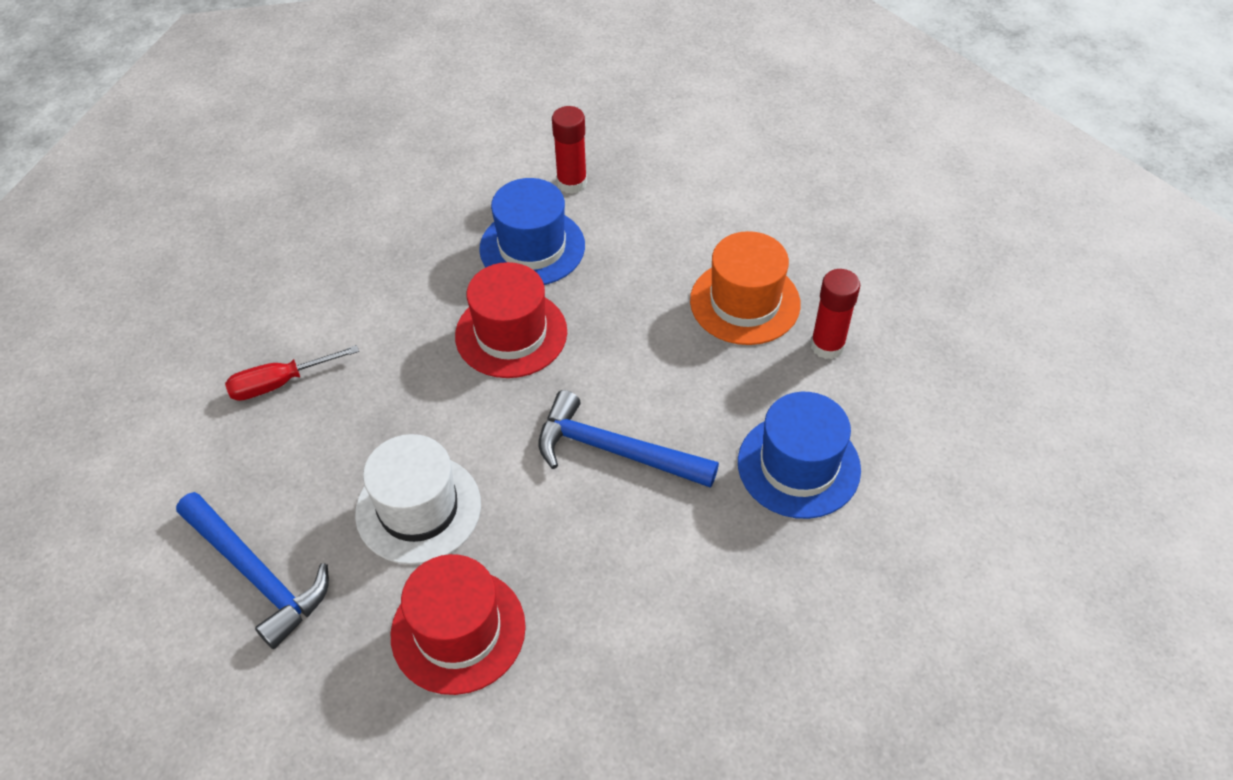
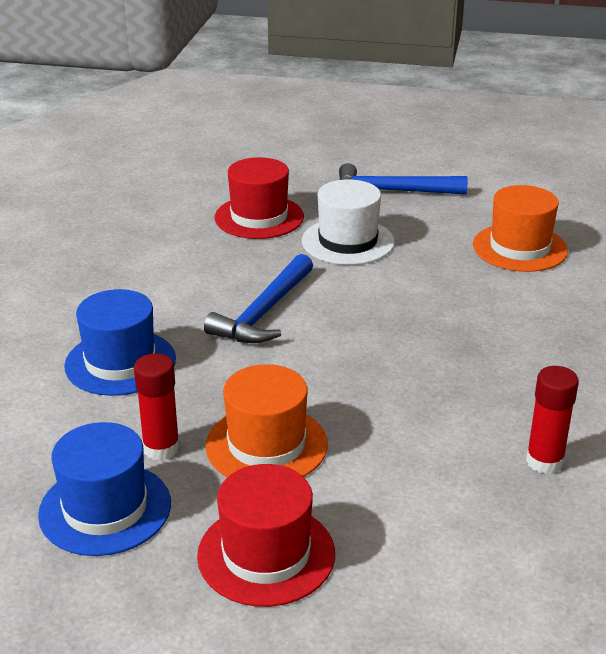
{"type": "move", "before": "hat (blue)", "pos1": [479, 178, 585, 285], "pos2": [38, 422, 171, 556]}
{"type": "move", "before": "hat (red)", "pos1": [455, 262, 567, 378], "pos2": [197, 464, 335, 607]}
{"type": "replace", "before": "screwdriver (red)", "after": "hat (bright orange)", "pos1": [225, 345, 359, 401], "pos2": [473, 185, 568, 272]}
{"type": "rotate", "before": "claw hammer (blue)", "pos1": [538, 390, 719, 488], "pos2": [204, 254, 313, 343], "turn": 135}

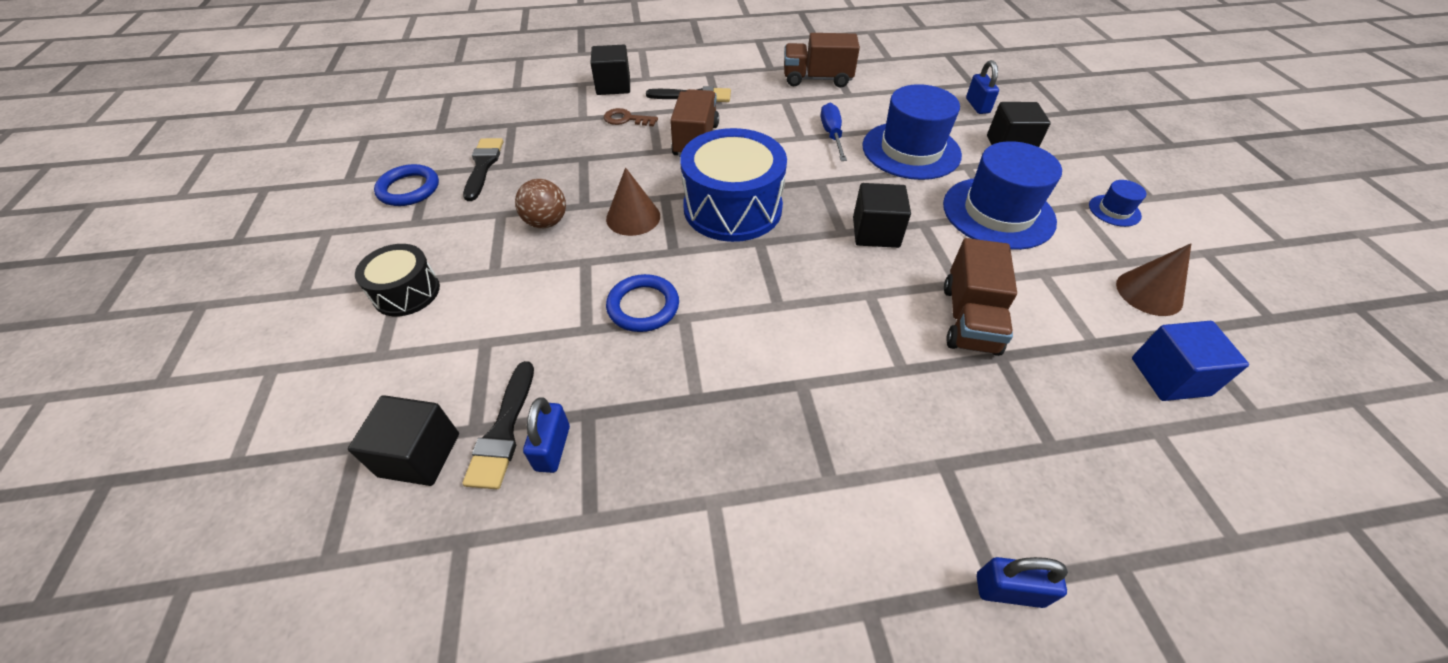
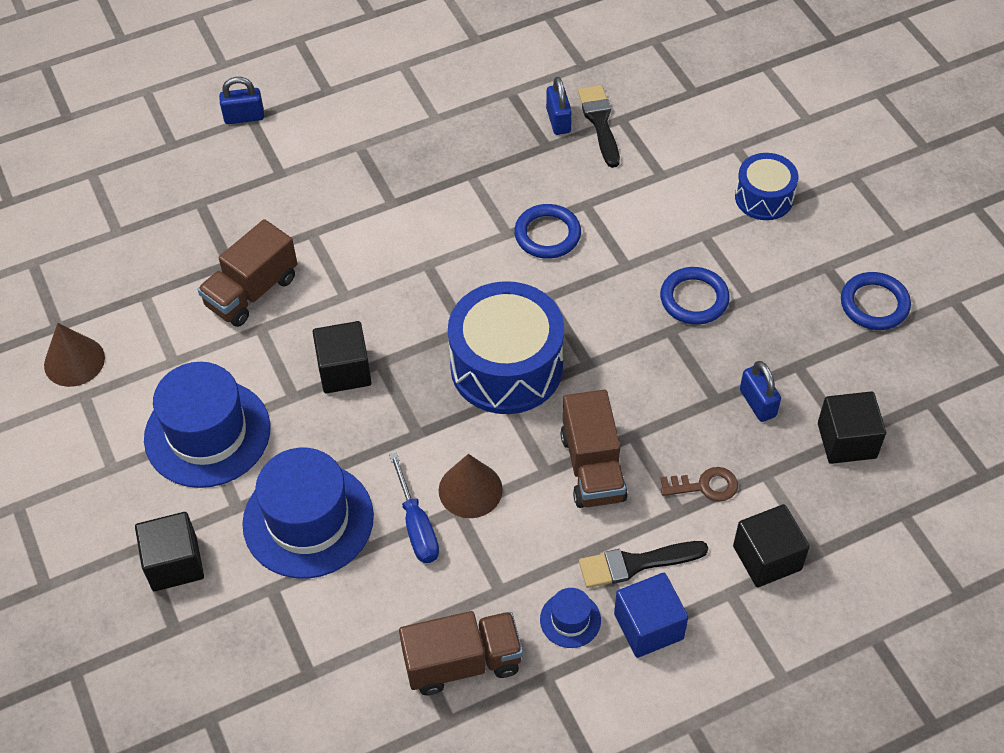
{"type": "move", "before": "small lock (blue)", "pos1": [966, 60, 999, 114], "pos2": [740, 361, 781, 422]}
{"type": "delete", "before": "paint brush (black)", "pos1": [463, 138, 503, 201]}
{"type": "move", "before": "cone (dark brown)", "pos1": [606, 167, 660, 236], "pos2": [439, 454, 503, 518]}
{"type": "replace", "before": "play ball (dark brown)", "after": "torus (blue)", "pos1": [515, 179, 566, 228], "pos2": [660, 267, 730, 325]}
{"type": "move", "before": "hat (blue)", "pos1": [1089, 180, 1147, 227], "pos2": [540, 588, 601, 648]}
{"type": "rotate", "before": "lorry (dark brown)", "pos1": [944, 238, 1017, 356], "pos2": [197, 219, 297, 327], "turn": -135}
{"type": "recolor", "before": "snare drum (black)", "after": "snare drum (blue)", "pos1": [355, 244, 440, 317], "pos2": [735, 153, 798, 220]}
{"type": "move", "before": "block (blue)", "pos1": [1132, 321, 1249, 401], "pos2": [614, 573, 688, 658]}
{"type": "move", "before": "block (black)", "pos1": [348, 395, 459, 486], "pos2": [818, 391, 886, 464]}

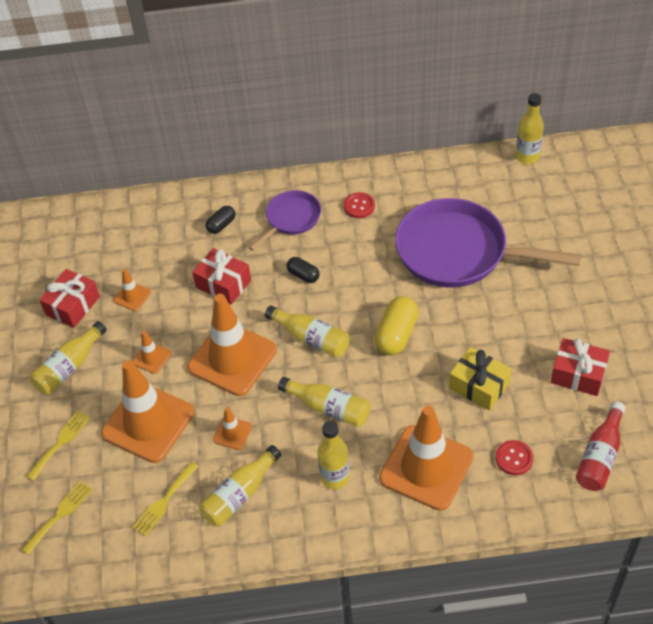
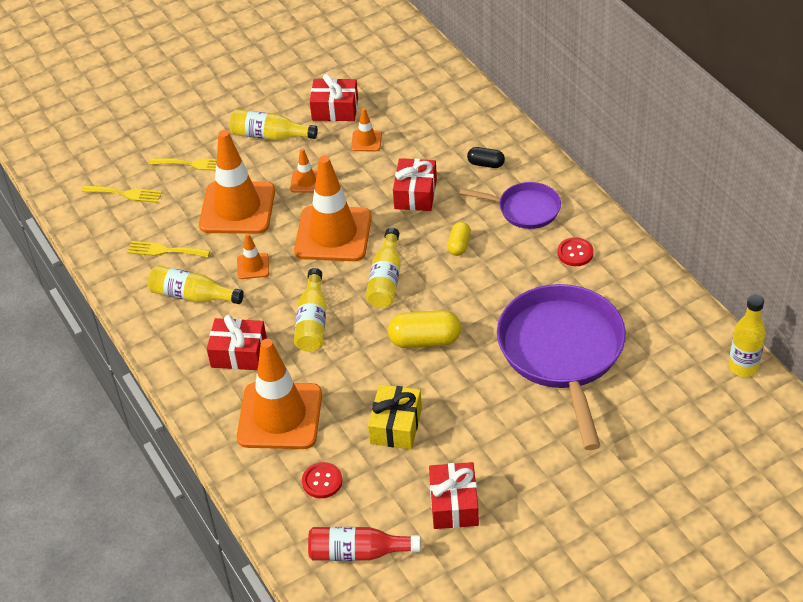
{"type": "recolor", "before": "capsule (black)", "after": "capsule (yellow)", "pos1": [287, 257, 320, 283], "pos2": [447, 222, 471, 256]}
{"type": "replace", "before": "drink bottle (yellow)", "after": "gift (red)", "pos1": [317, 421, 350, 489], "pos2": [207, 315, 267, 370]}

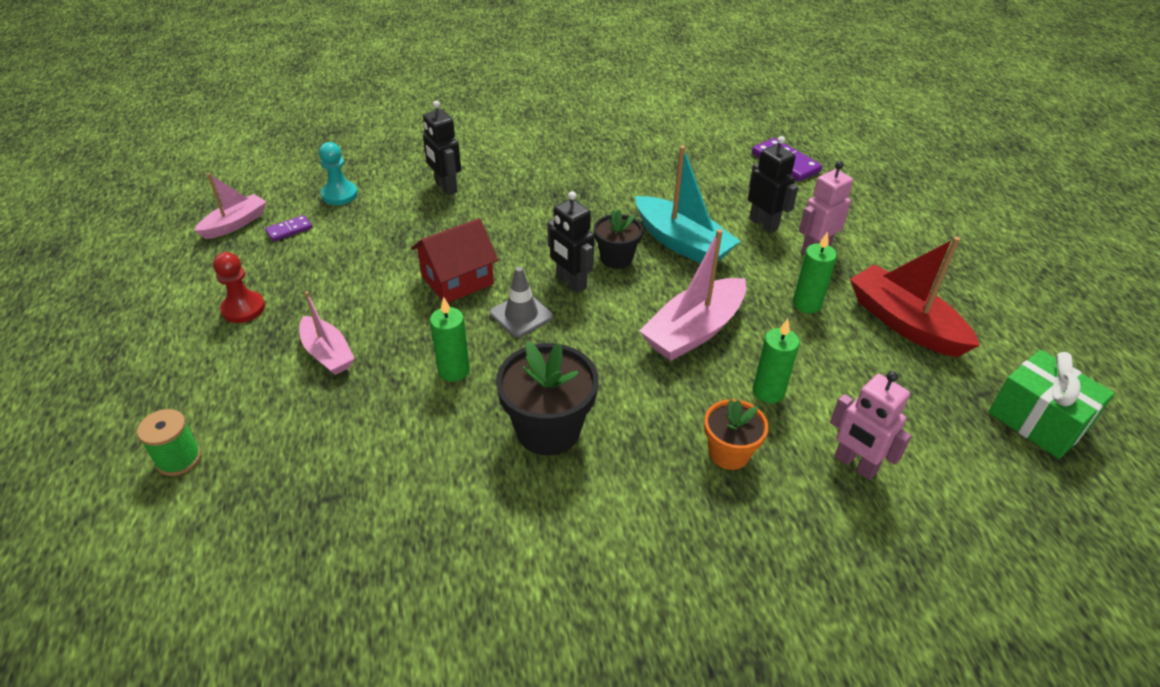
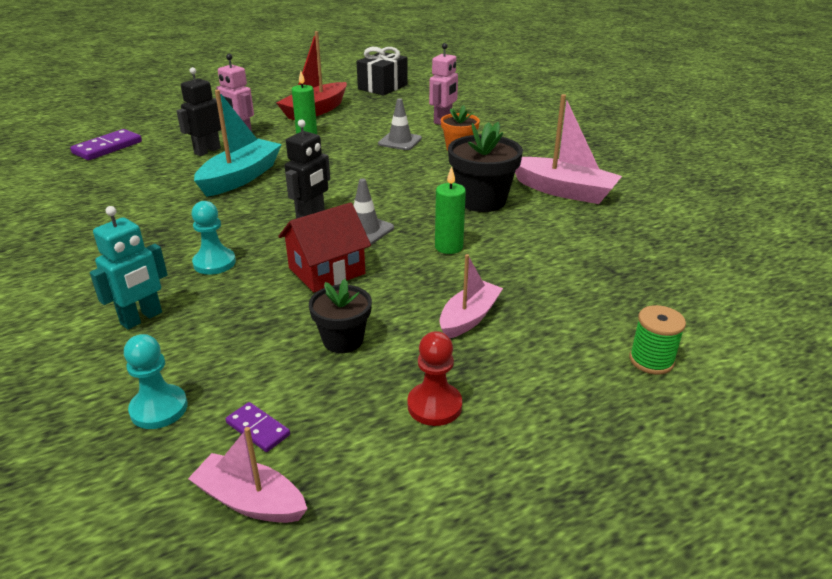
{"type": "recolor", "before": "robot figure (black)", "after": "robot figure (turquoise)", "pos1": [423, 101, 461, 195], "pos2": [90, 206, 168, 329]}
{"type": "move", "before": "potted plant (black)", "pos1": [594, 209, 643, 269], "pos2": [309, 279, 372, 353]}
{"type": "rotate", "before": "cottage (red)", "pos1": [411, 218, 498, 303], "pos2": [279, 202, 371, 292], "turn": -75}
{"type": "move", "before": "sailboat (pink)", "pos1": [639, 229, 746, 361], "pos2": [515, 94, 622, 204]}
{"type": "replace", "before": "pillar candle (green)", "after": "road cone (grey)", "pos1": [753, 319, 800, 403], "pos2": [378, 98, 422, 150]}
{"type": "recolor", "before": "gift (green)", "after": "gift (black)", "pos1": [989, 350, 1115, 459], "pos2": [357, 47, 408, 96]}
{"type": "insert", "after": "game pawn (turquoise)", "pos2": [191, 201, 236, 275]}

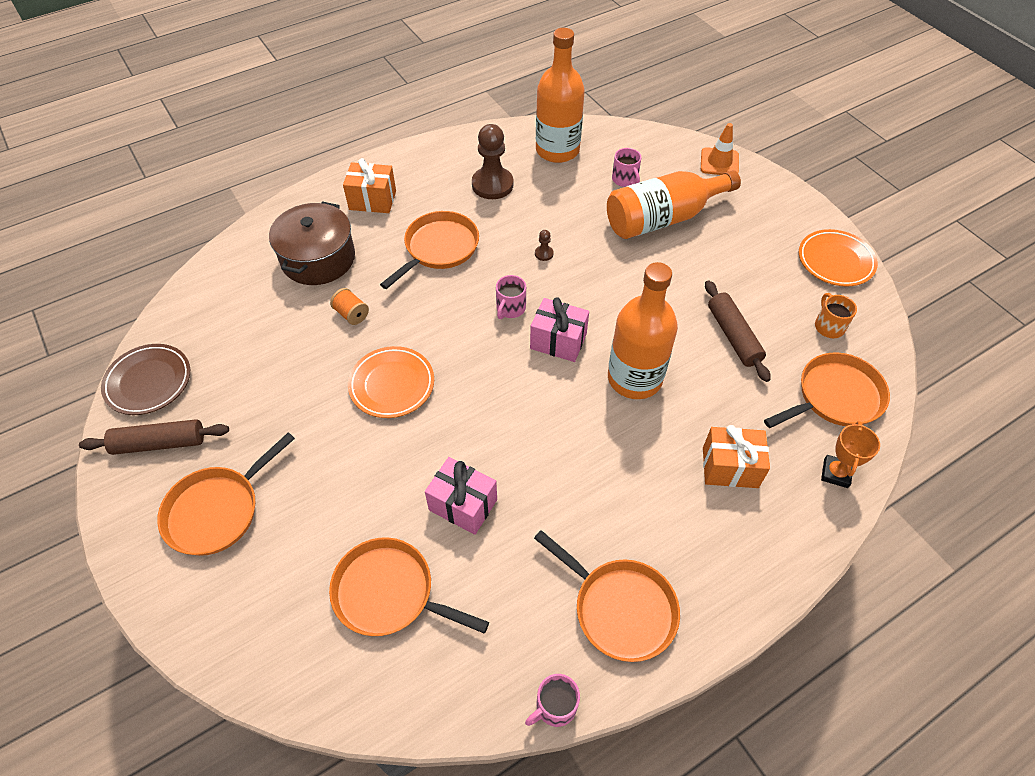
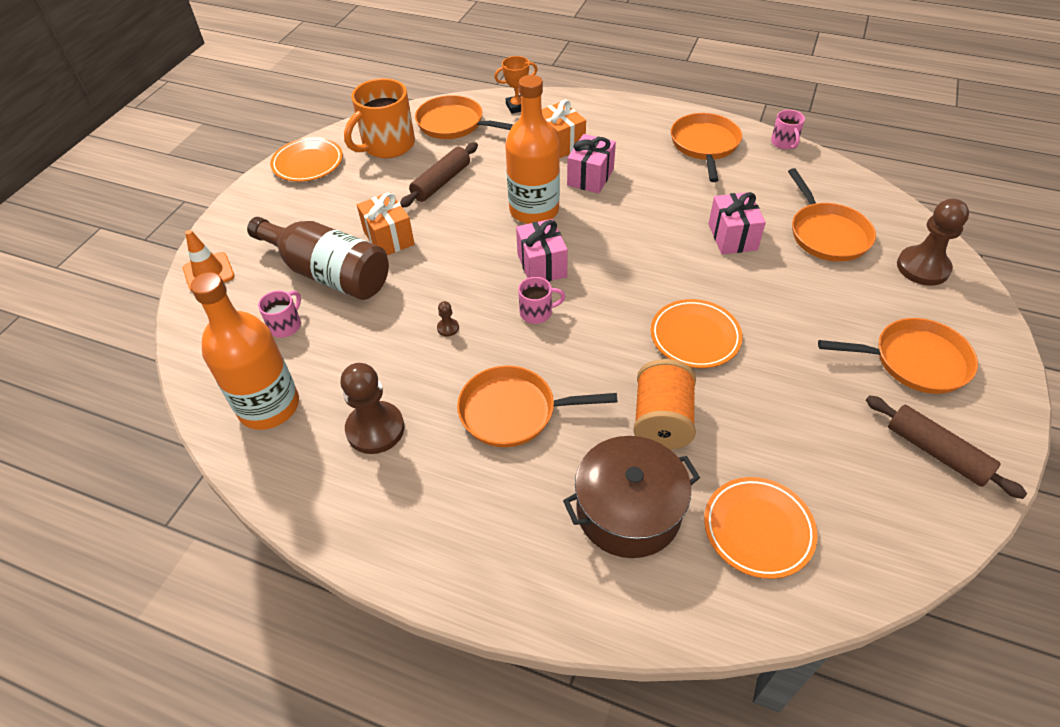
{"type": "move", "before": "gift (bright orange)", "pos1": [343, 158, 396, 213], "pos2": [357, 192, 415, 255]}
{"type": "recolor", "before": "drink bottle (bright orange)", "after": "drink bottle (dark brown)", "pos1": [607, 170, 741, 239], "pos2": [247, 217, 389, 300]}
{"type": "resize", "before": "spool (bright orange)", "pos1": [330, 288, 369, 325], "pos2": [633, 359, 696, 450], "scale": 1.89}
{"type": "resize", "before": "coffee mug (bright orange)", "pos1": [815, 293, 857, 338], "pos2": [344, 78, 415, 158], "scale": 2.02}
{"type": "delete", "before": "plate (dark brown)", "pos1": [101, 344, 190, 415]}
{"type": "rotate", "before": "coffee mug (pink)", "pos1": [525, 674, 580, 727], "pos2": [771, 110, 805, 149], "turn": 60}
{"type": "insert", "after": "gift (pink)", "pos2": [567, 134, 616, 194]}
{"type": "insert", "after": "game pawn (dark brown)", "pos2": [897, 199, 969, 286]}
{"type": "insert", "after": "plate (bright orange)", "pos2": [704, 477, 818, 579]}

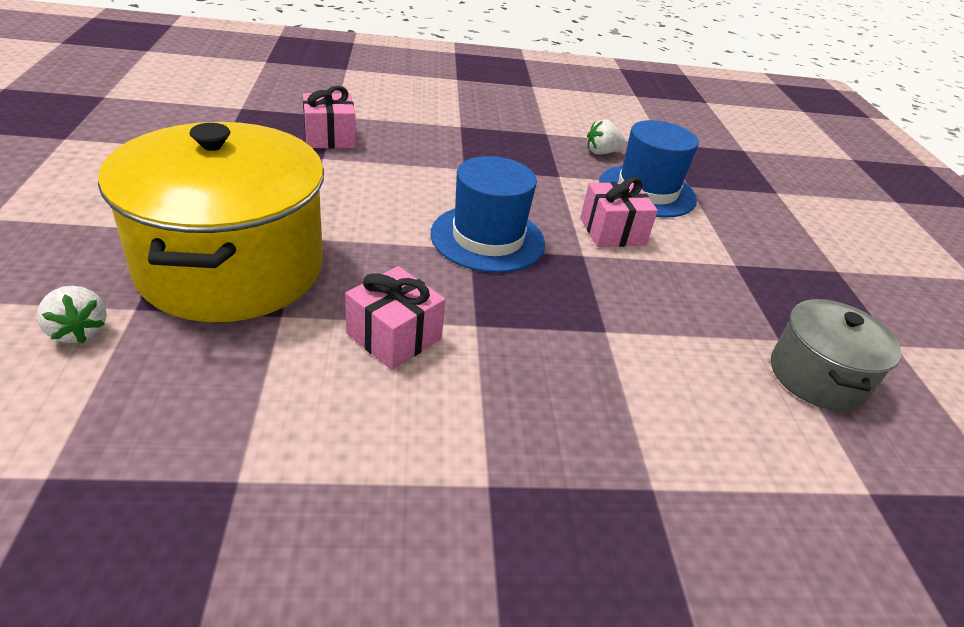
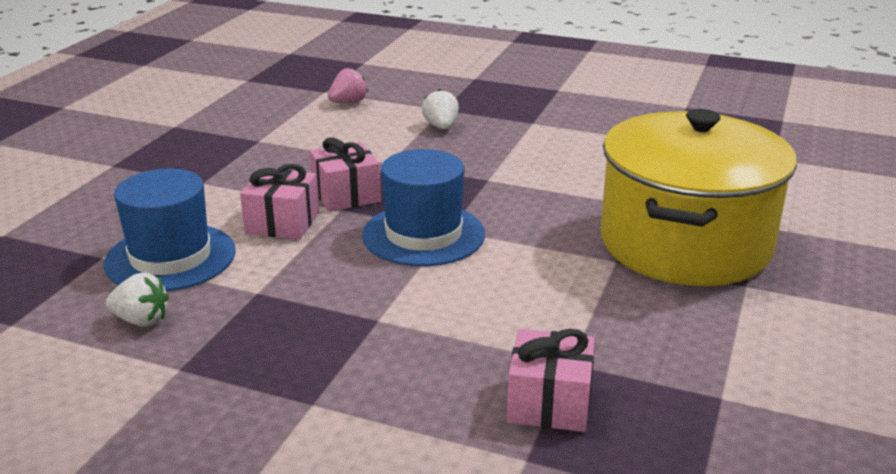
{"type": "move", "before": "gift (pink)", "pos1": [345, 266, 446, 370], "pos2": [310, 137, 381, 212]}
{"type": "move", "before": "strawberry (pure white)", "pos1": [37, 286, 107, 343], "pos2": [422, 89, 459, 129]}
{"type": "delete", "before": "stockpot (grey)", "pos1": [771, 299, 902, 411]}
{"type": "insert", "after": "strawberry (pink)", "pos2": [328, 68, 368, 103]}

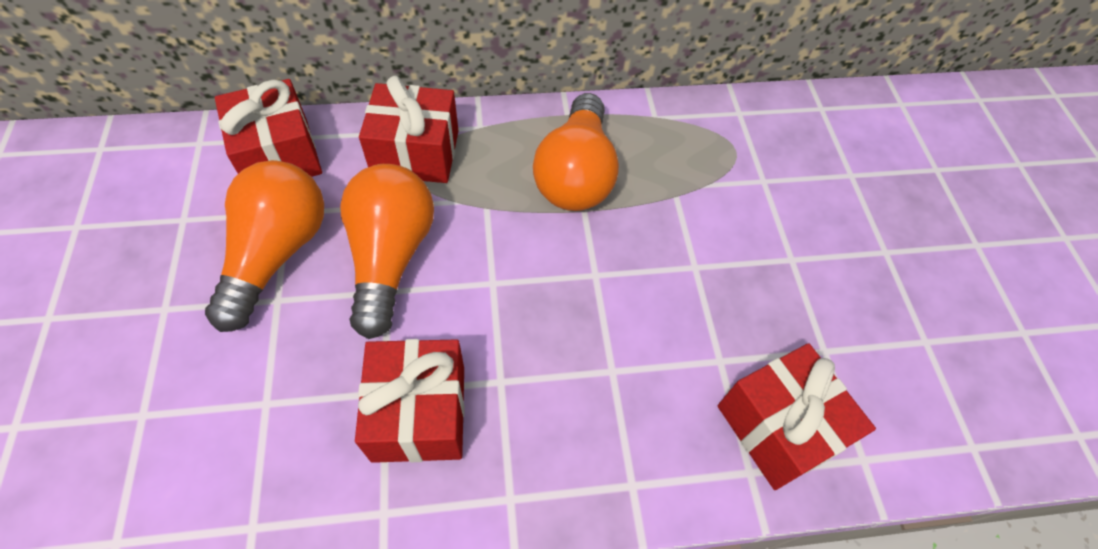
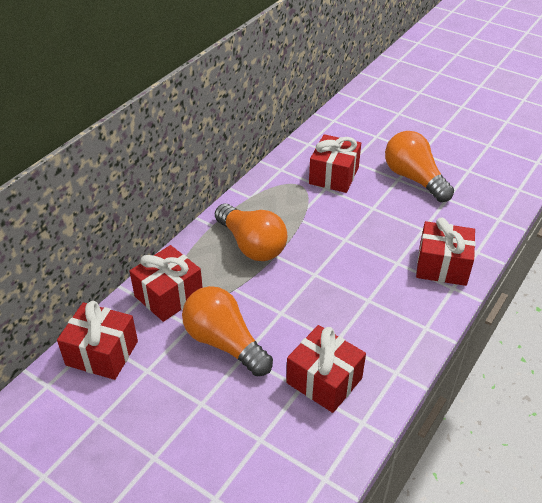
{"type": "move", "before": "bulb (bright orange)", "pos1": [205, 160, 324, 332], "pos2": [385, 131, 454, 202]}
{"type": "insert", "after": "gift (red)", "pos2": [309, 134, 361, 193]}

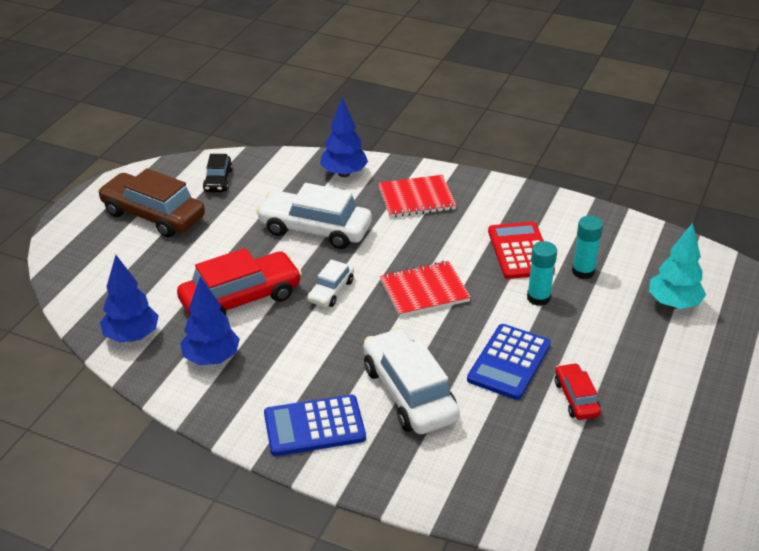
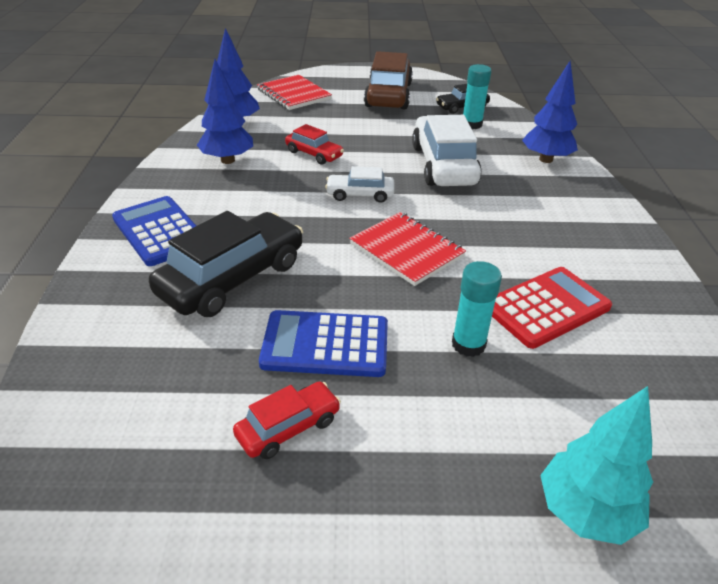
{"type": "move", "before": "exercise book (red)", "pos1": [378, 175, 456, 218], "pos2": [257, 74, 332, 110]}
{"type": "move", "before": "stick of glue (turquoise)", "pos1": [572, 216, 603, 279], "pos2": [463, 64, 491, 129]}
{"type": "resize", "before": "car (red)", "pos1": [177, 248, 302, 316], "pos2": [285, 124, 344, 165], "scale": 0.52}
{"type": "recolor", "before": "car (pure white)", "after": "car (black)", "pos1": [363, 328, 460, 434], "pos2": [149, 211, 303, 317]}

